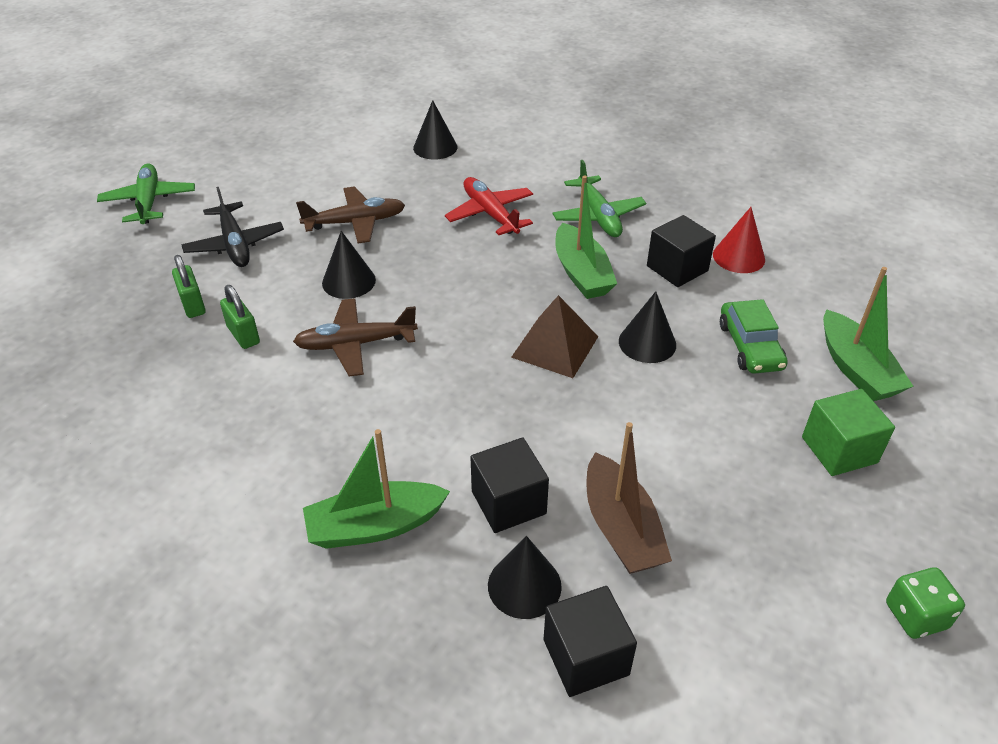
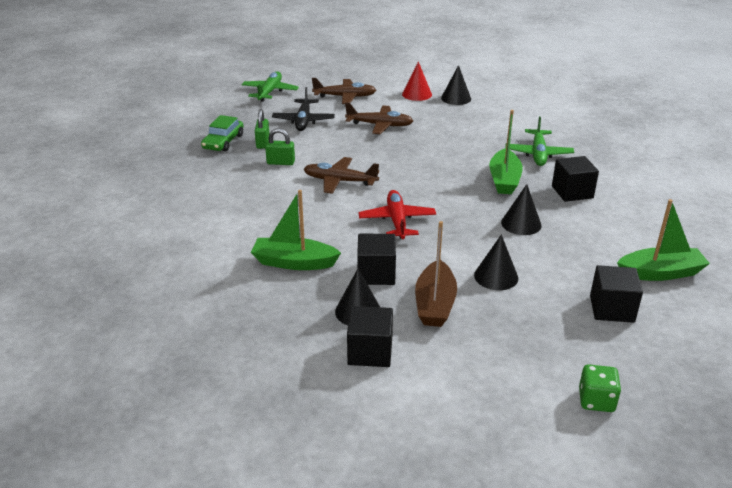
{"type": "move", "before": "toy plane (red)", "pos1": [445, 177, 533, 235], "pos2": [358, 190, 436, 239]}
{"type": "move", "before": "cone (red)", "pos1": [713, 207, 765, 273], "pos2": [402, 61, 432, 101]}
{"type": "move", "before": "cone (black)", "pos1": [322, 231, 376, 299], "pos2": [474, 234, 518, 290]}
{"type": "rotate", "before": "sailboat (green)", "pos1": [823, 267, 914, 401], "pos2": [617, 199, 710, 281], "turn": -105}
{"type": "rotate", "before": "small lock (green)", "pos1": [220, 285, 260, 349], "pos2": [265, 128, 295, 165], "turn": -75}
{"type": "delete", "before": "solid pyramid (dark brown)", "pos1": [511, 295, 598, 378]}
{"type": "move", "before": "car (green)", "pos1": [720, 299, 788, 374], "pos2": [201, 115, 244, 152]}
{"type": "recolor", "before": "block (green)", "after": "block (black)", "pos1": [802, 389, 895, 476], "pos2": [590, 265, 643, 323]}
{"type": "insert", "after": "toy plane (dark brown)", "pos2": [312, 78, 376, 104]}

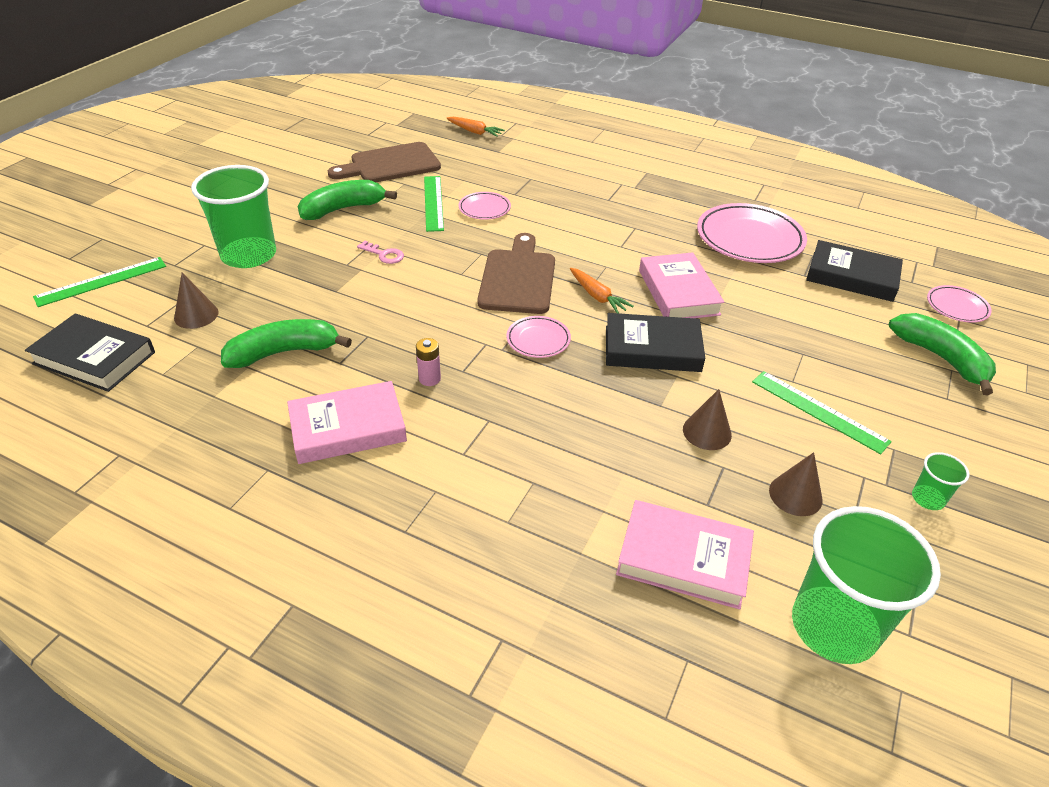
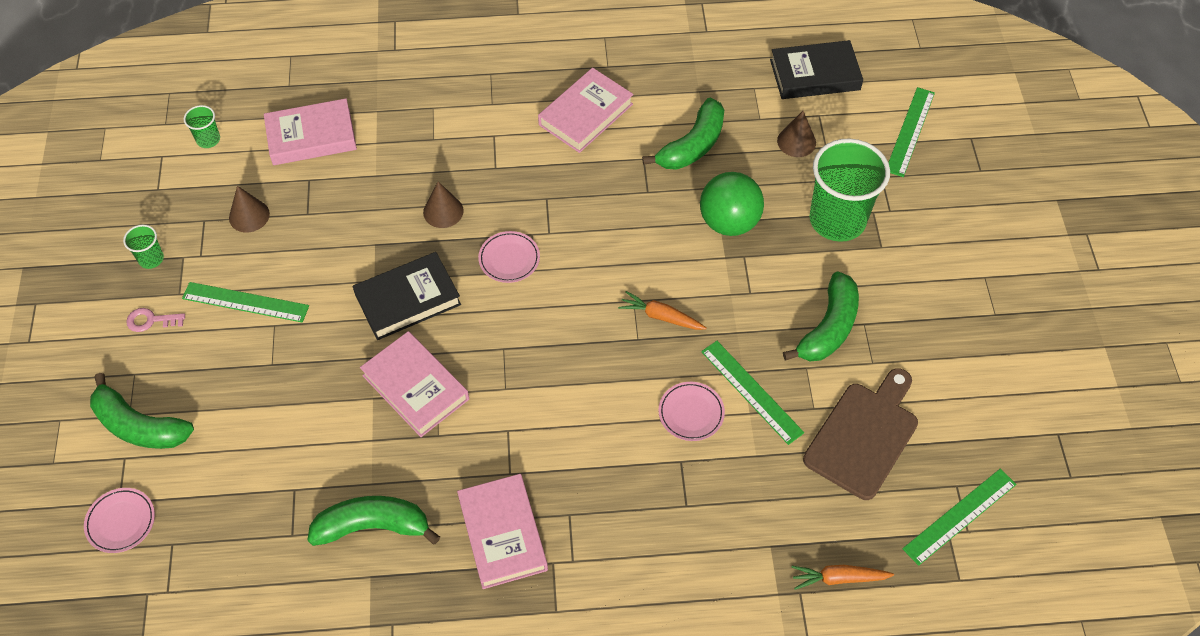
{"type": "replace", "before": "plate (pink)", "after": "banana fruit (green)", "pos1": [697, 203, 807, 263], "pos2": [308, 496, 440, 546]}
{"type": "delete", "before": "chopping board (dark brown)", "pos1": [477, 233, 555, 314]}
{"type": "delete", "before": "hardcover (black)", "pos1": [806, 240, 903, 302]}
{"type": "move", "before": "key (pink)", "pos1": [357, 241, 404, 264], "pos2": [126, 308, 185, 332]}
{"type": "move", "before": "root vegetable (bright orange)", "pos1": [570, 268, 634, 313], "pos2": [618, 291, 706, 330]}
{"type": "delete", "before": "AA battery (pink)", "pos1": [416, 338, 441, 386]}
{"type": "move", "before": "cone (dark brown)", "pos1": [683, 389, 732, 450], "pos2": [423, 182, 464, 228]}
{"type": "resize", "before": "tumbler (green)", "pos1": [792, 506, 941, 664], "pos2": [184, 105, 220, 148], "scale": 0.44}
{"type": "insert", "after": "play ball (green)", "pos2": [700, 172, 764, 236]}
{"type": "insert", "after": "straightedge (green)", "pos2": [902, 469, 1016, 566]}
{"type": "insert", "after": "hardcover (pink)", "pos2": [457, 474, 548, 589]}

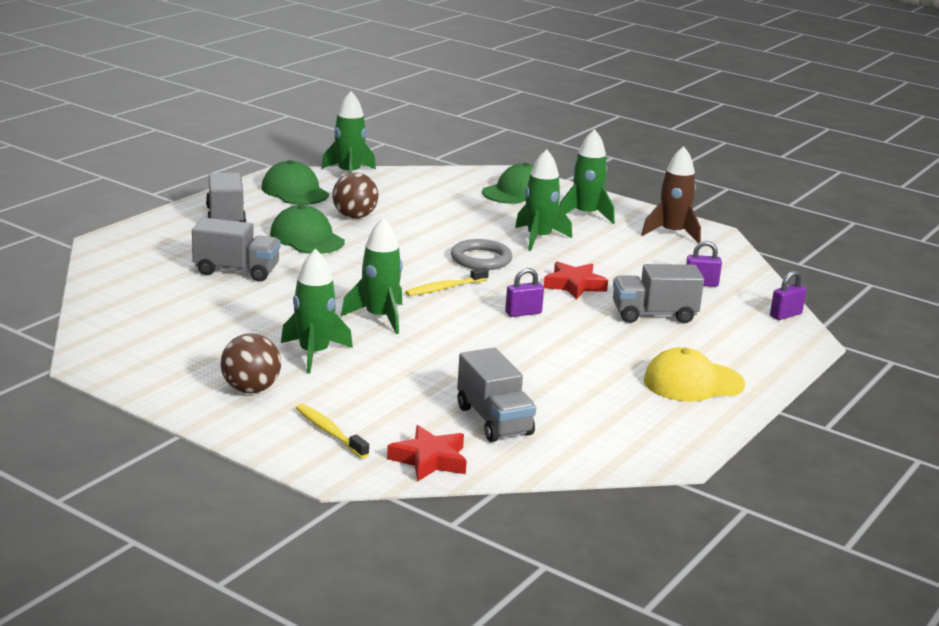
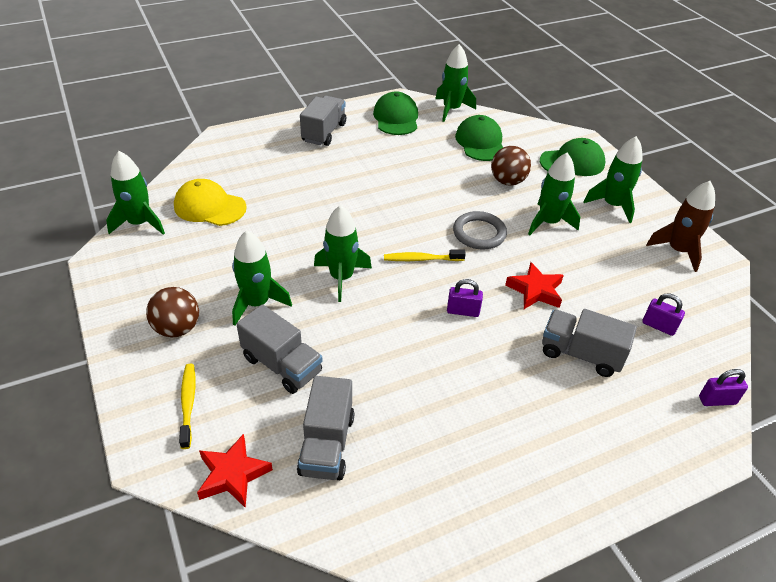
{"type": "move", "before": "play ball (dark brown)", "pos1": [332, 173, 378, 219], "pos2": [491, 146, 531, 186]}
{"type": "move", "before": "cap (green)", "pos1": [270, 205, 345, 254], "pos2": [455, 115, 503, 161]}
{"type": "move", "before": "lorry (grey)", "pos1": [192, 218, 280, 282], "pos2": [236, 304, 323, 394]}
{"type": "move", "before": "cap (yellow)", "pos1": [644, 347, 745, 402], "pos2": [174, 179, 247, 226]}
{"type": "insert", "after": "rocket (green)", "pos2": [106, 151, 165, 235]}

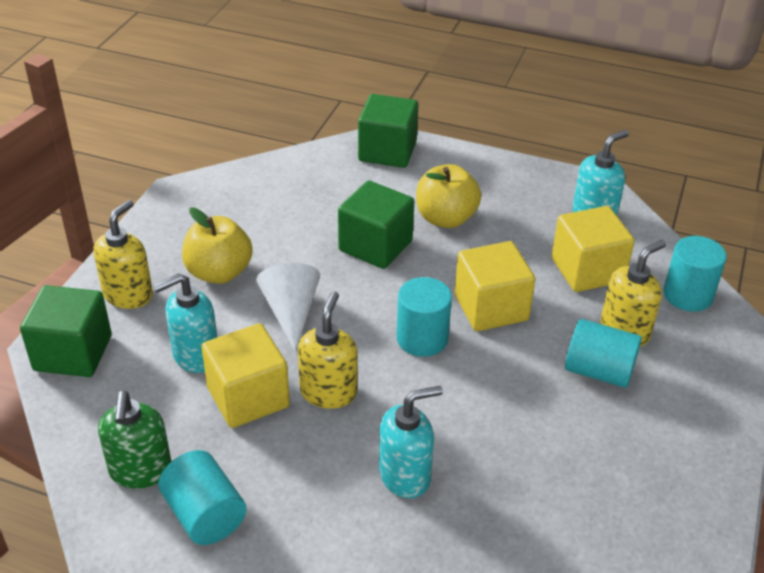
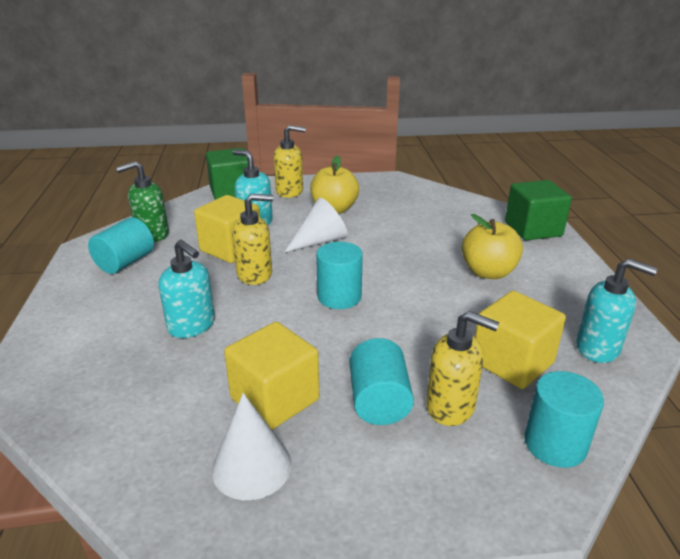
{"type": "delete", "before": "block (green)", "pos1": [338, 180, 414, 269]}
{"type": "move", "before": "block (yellow)", "pos1": [455, 241, 535, 331], "pos2": [224, 322, 319, 430]}
{"type": "insert", "after": "cone (pure white)", "pos2": [212, 393, 292, 500]}

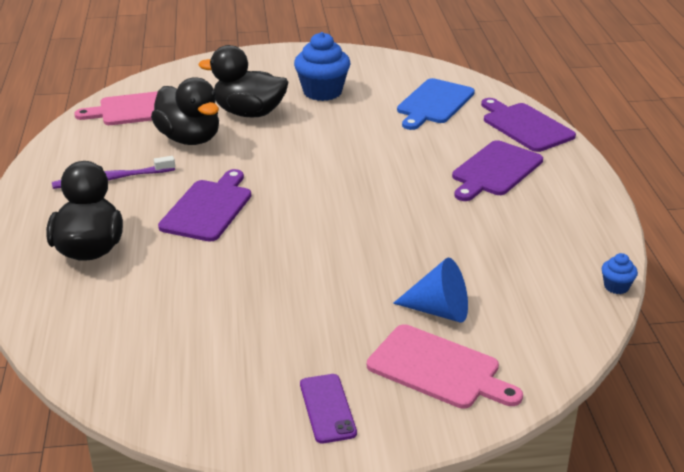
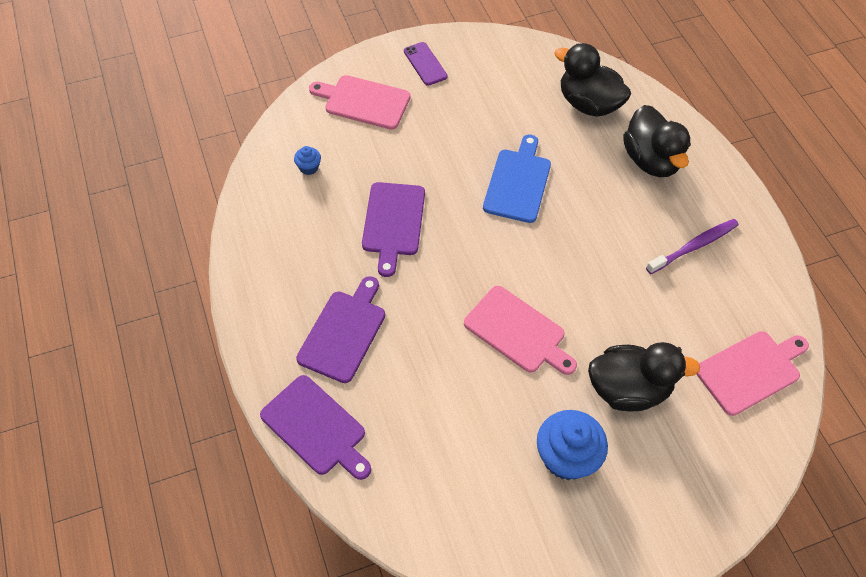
{"type": "move", "before": "rubber duck (black)", "pos1": [151, 77, 219, 145], "pos2": [554, 43, 631, 117]}
{"type": "move", "before": "chopping board (blue)", "pos1": [397, 78, 475, 130], "pos2": [483, 134, 551, 223]}
{"type": "move", "before": "chopping board (purple)", "pos1": [158, 169, 251, 242], "pos2": [362, 182, 425, 277]}
{"type": "move", "before": "muffin (blue)", "pos1": [601, 253, 638, 294], "pos2": [294, 146, 321, 175]}
{"type": "delete", "before": "cone (blue)", "pos1": [393, 258, 468, 322]}
{"type": "insert", "after": "chopping board (pink)", "pos2": [464, 286, 577, 375]}

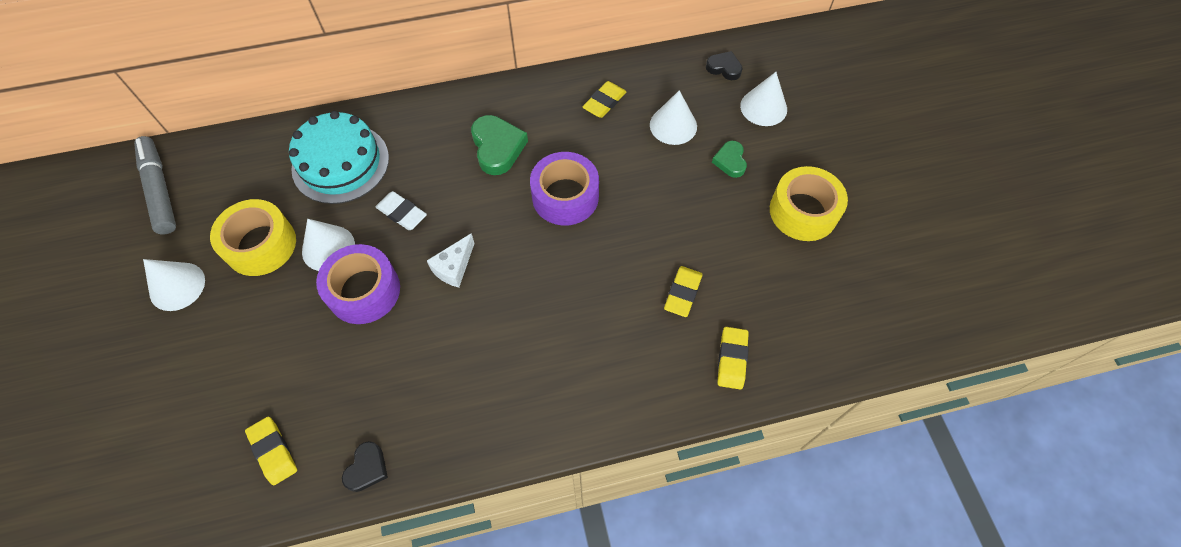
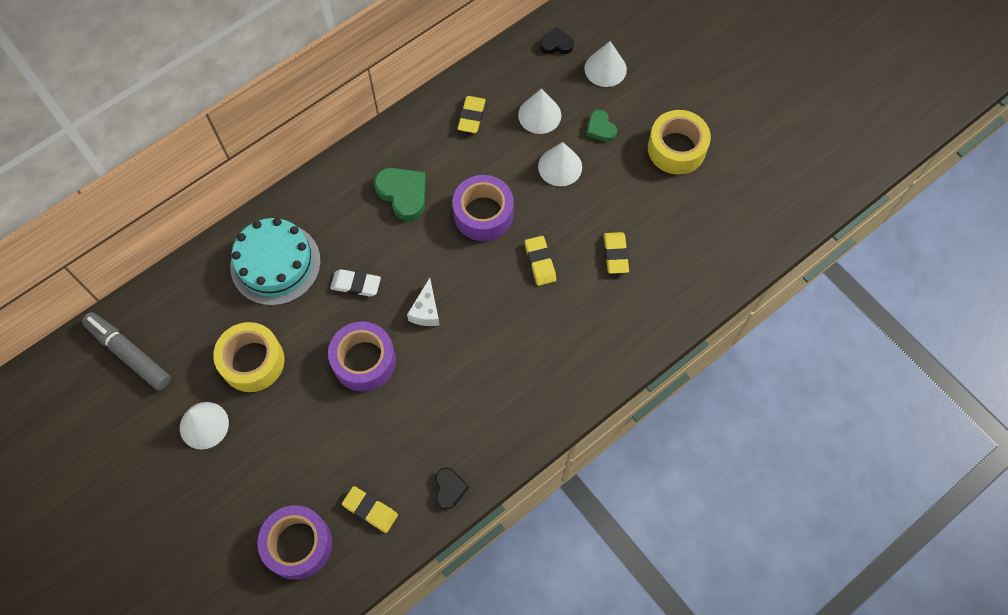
{"type": "move", "before": "cone (pure white)", "pos1": [302, 219, 355, 271], "pos2": [538, 142, 582, 186]}
{"type": "move", "before": "gum eraser (yellow)", "pos1": [717, 327, 749, 390], "pos2": [525, 236, 556, 286]}
{"type": "insert", "after": "sticky tape (purple)", "pos2": [257, 505, 332, 580]}

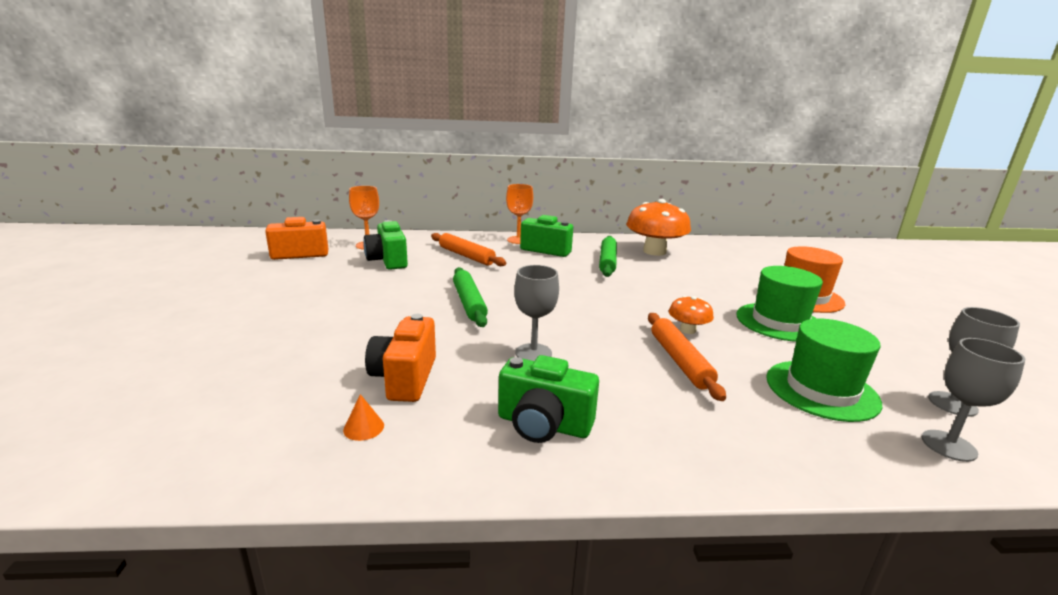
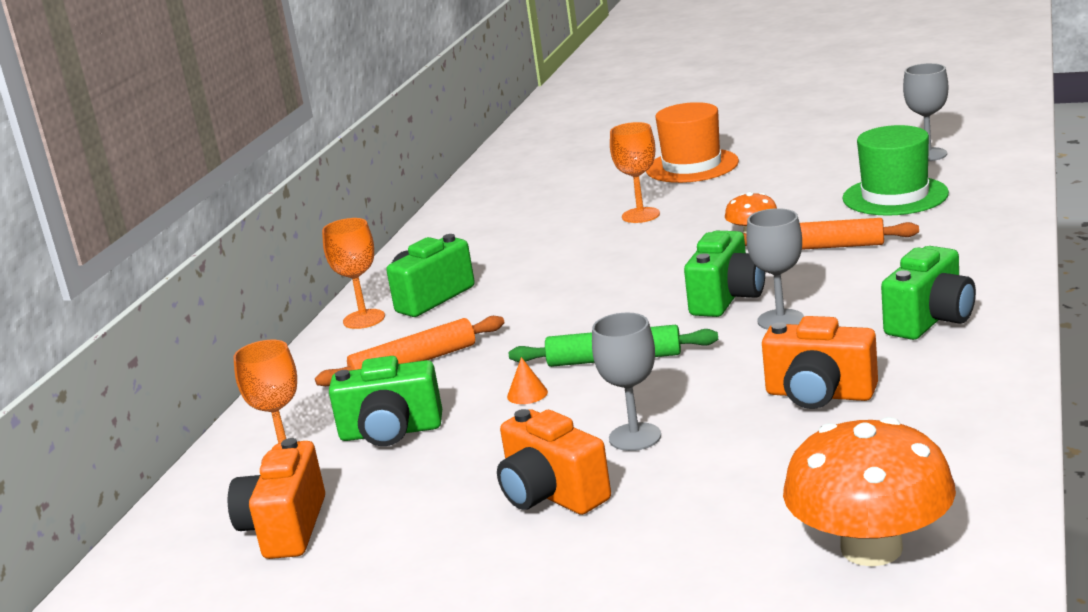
{"type": "move", "before": "toadstool (bright orange)", "pos1": [626, 199, 691, 256], "pos2": [783, 417, 956, 566]}
{"type": "delete", "before": "rolling pin (green)", "pos1": [599, 236, 617, 277]}
{"type": "delete", "before": "hat (green)", "pos1": [736, 266, 823, 342]}
{"type": "move", "before": "goblet (grey)", "pos1": [921, 338, 1025, 462], "pos2": [592, 313, 661, 451]}
{"type": "move", "before": "cone (bright orange)", "pos1": [343, 394, 384, 441], "pos2": [507, 357, 548, 404]}
{"type": "insert", "after": "goblet (bright orange)", "pos2": [610, 122, 660, 223]}
{"type": "insert", "after": "compact camera (green)", "pos2": [684, 231, 765, 317]}
{"type": "insert", "after": "compact camera (bright orange)", "pos2": [497, 409, 611, 515]}

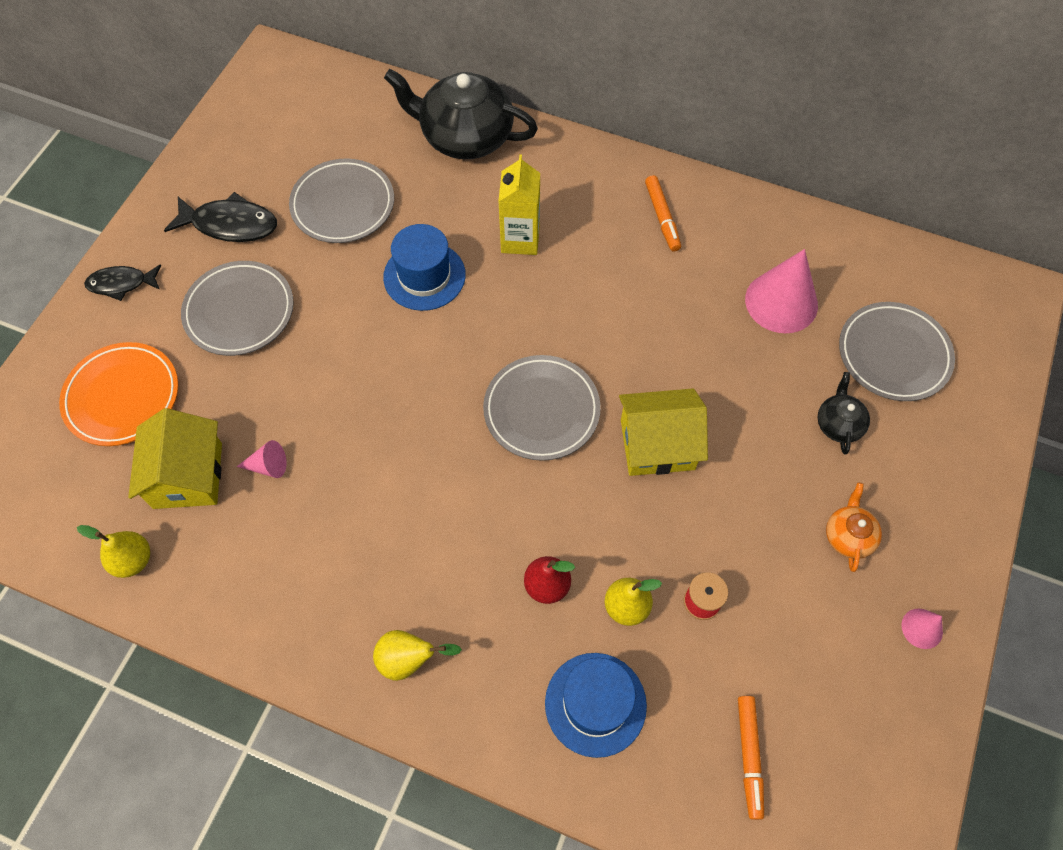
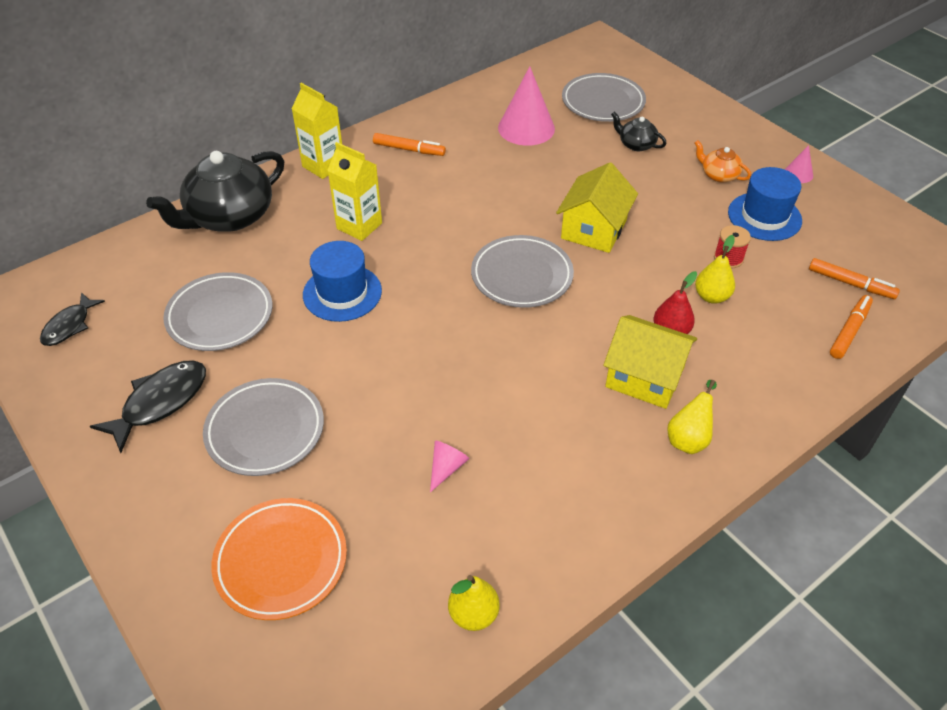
{"type": "move", "before": "toy fish (black)", "pos1": [84, 264, 161, 301], "pos2": [40, 292, 105, 346]}
{"type": "move", "before": "cottage (yellow)", "pos1": [128, 408, 222, 509], "pos2": [603, 315, 697, 409]}
{"type": "move", "before": "hat (blue)", "pos1": [545, 653, 647, 758], "pos2": [728, 167, 802, 241]}
{"type": "insert", "after": "milk carton (yellow)", "pos2": [291, 83, 342, 179]}
{"type": "insert", "after": "felt pen (bright orange)", "pos2": [830, 295, 873, 359]}

